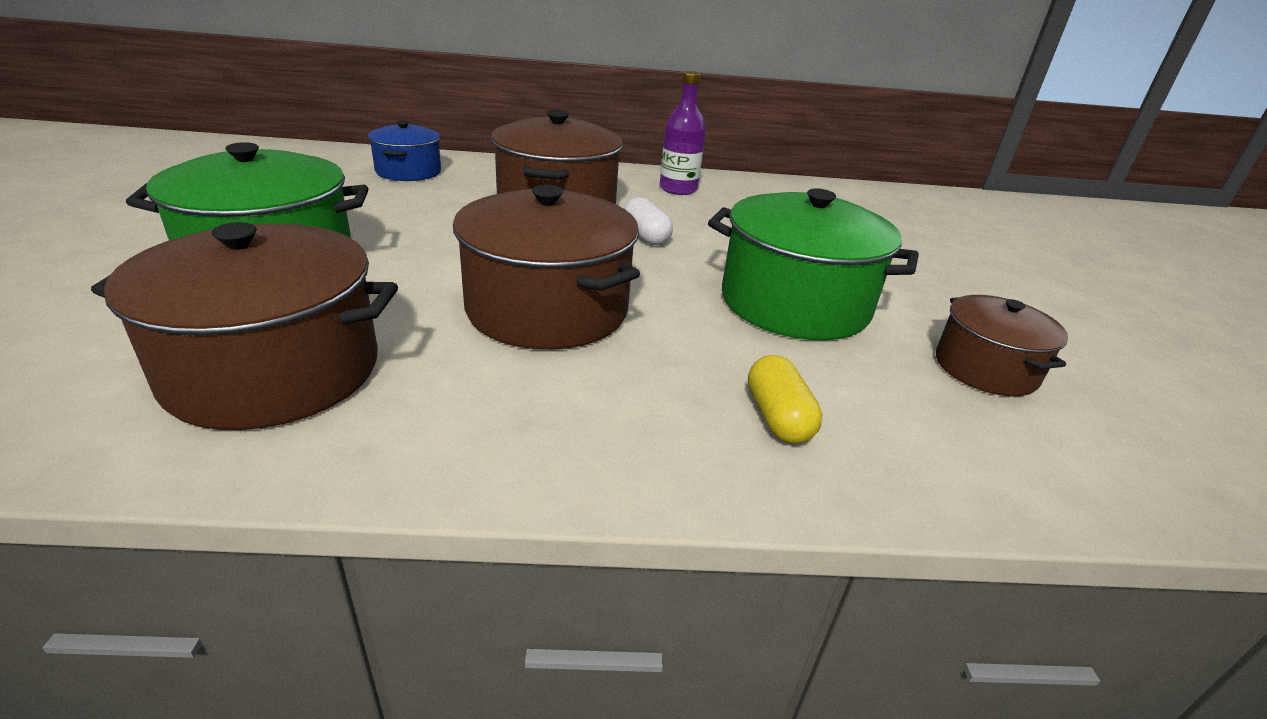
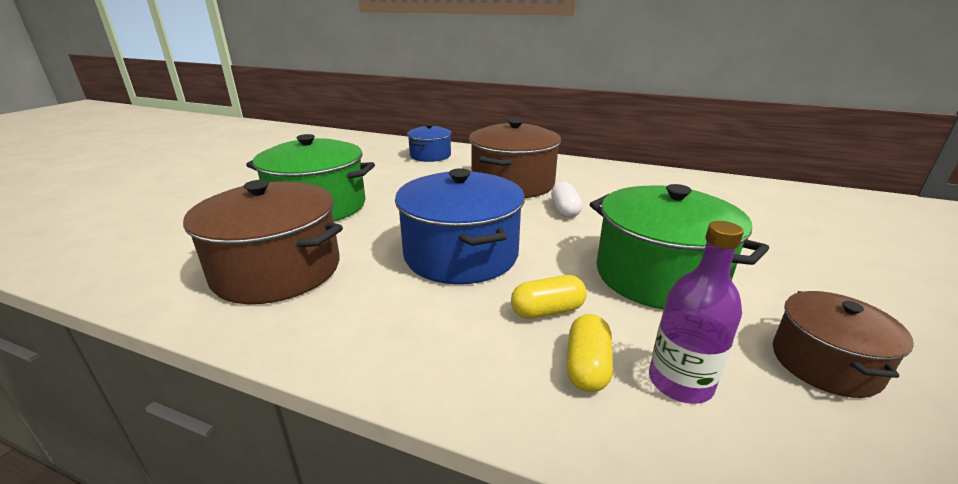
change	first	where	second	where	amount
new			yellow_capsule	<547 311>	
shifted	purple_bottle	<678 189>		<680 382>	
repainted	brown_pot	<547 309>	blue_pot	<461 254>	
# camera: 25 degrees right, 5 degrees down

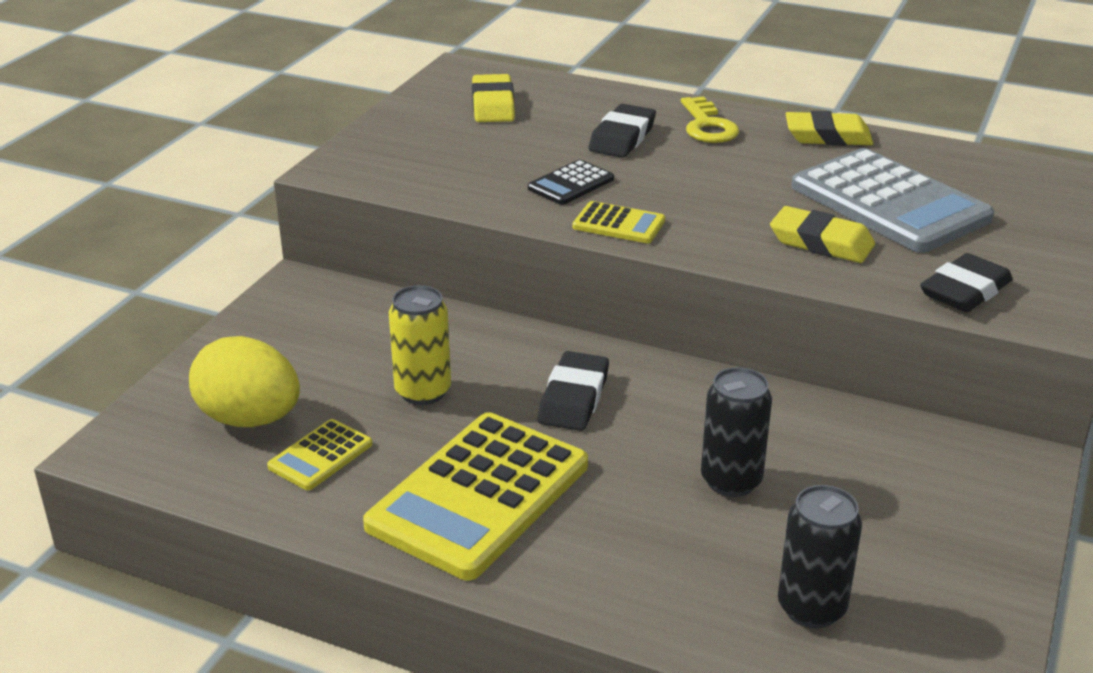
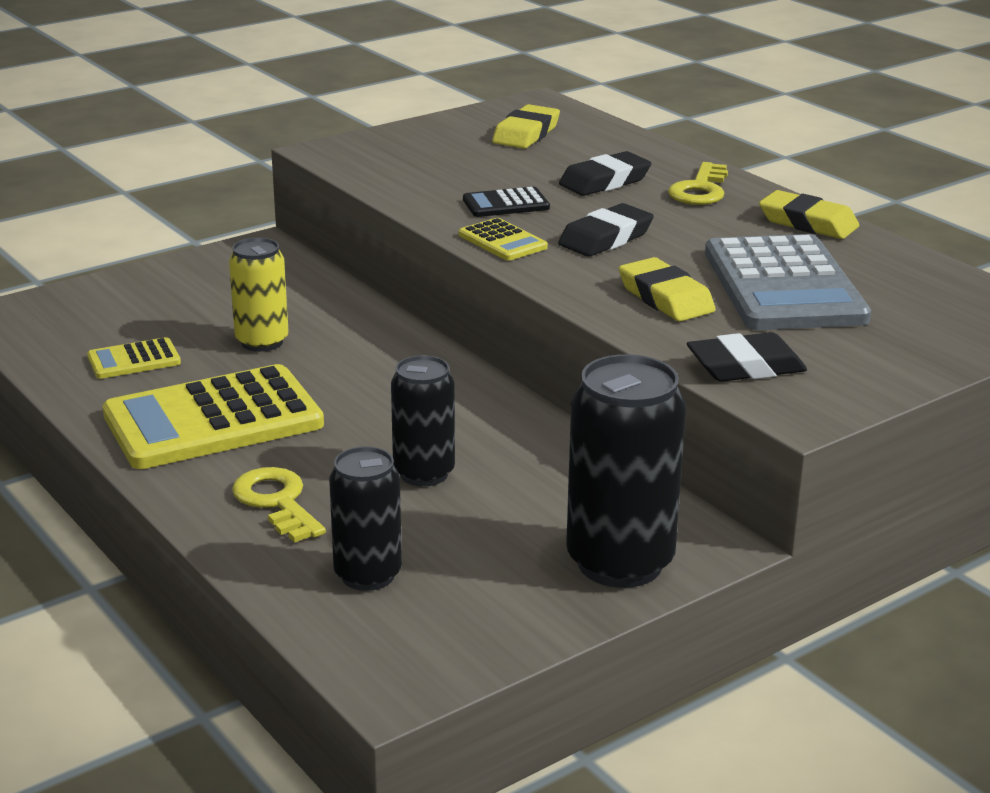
change	first	where	second	where	amount
gone	yellow_egg	<250 419>			
new			yellow_key	<276 502>	
new			black_can	<620 563>	
shifted	black_eraser	<574 398>		<605 238>	
# camera: 30 degrees right, 5 degrees down

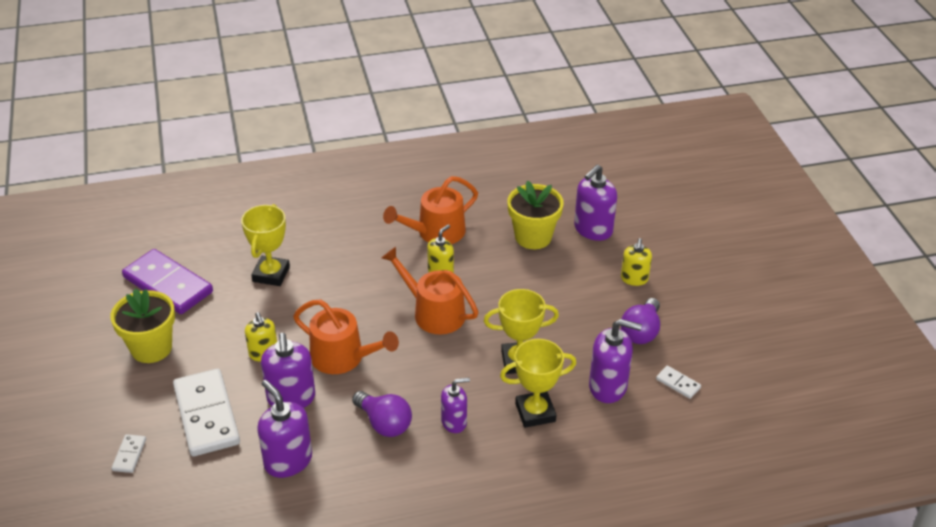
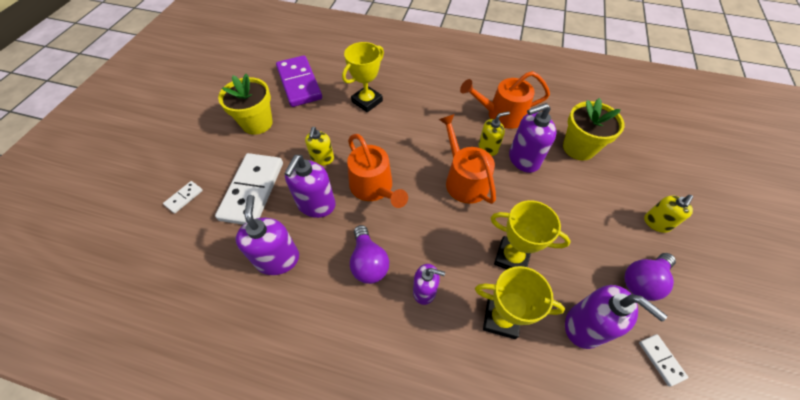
change	first	where	second	where	amount
shifted	purple_soap_dispenser	<593 230>		<523 159>	
# camera: 30 degrees right, 15 degrees up

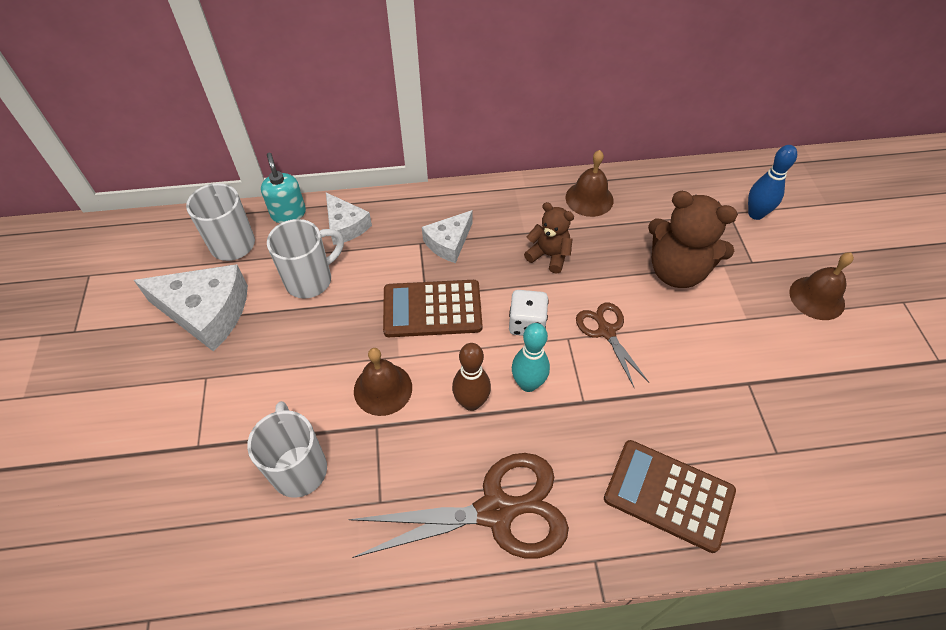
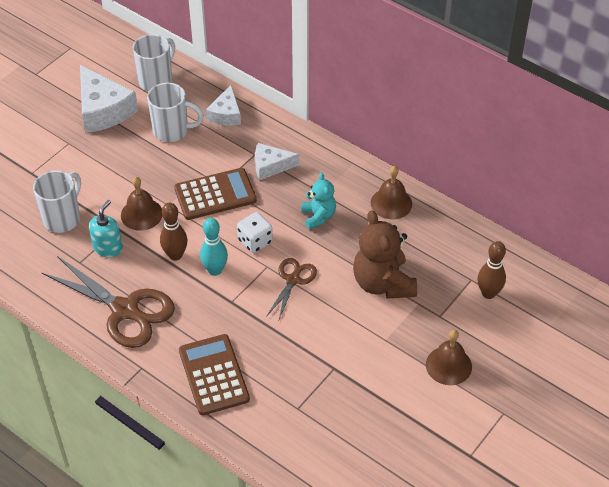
change	first	where	second	where	amount
shifted	turquoise_soap_dispenser	<288 213>		<108 248>	
repainted	brown_teddy_bear	<549 255>	turquoise_teddy_bear	<318 216>	
repainted	blue_bowling_pin	<755 214>	brown_bowling_pin	<488 293>	
rotated	brown_calculator	<432 309>		<215 195>	120 degrees clockwise
# camera: 45 degrees right, 5 degrees down

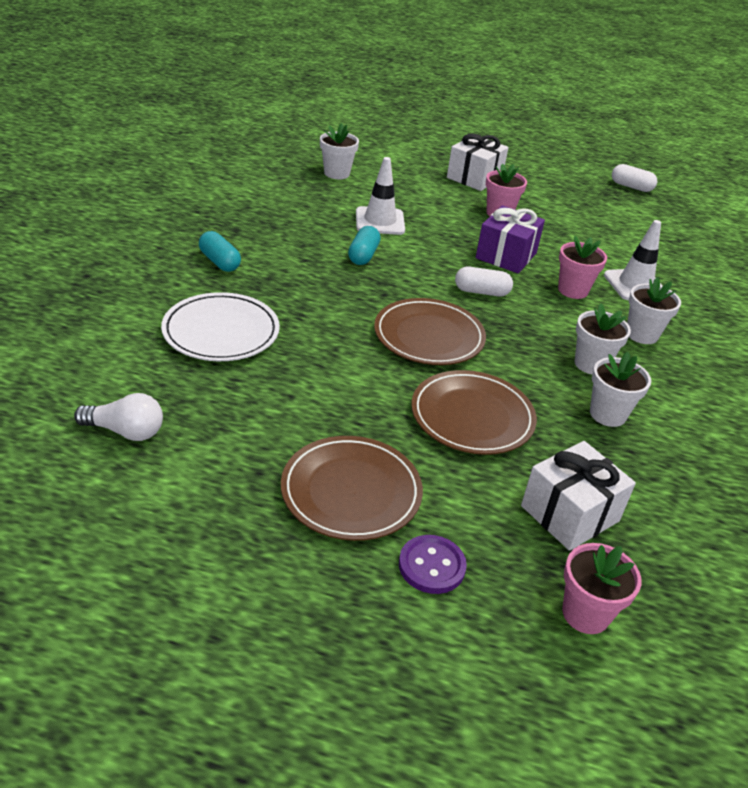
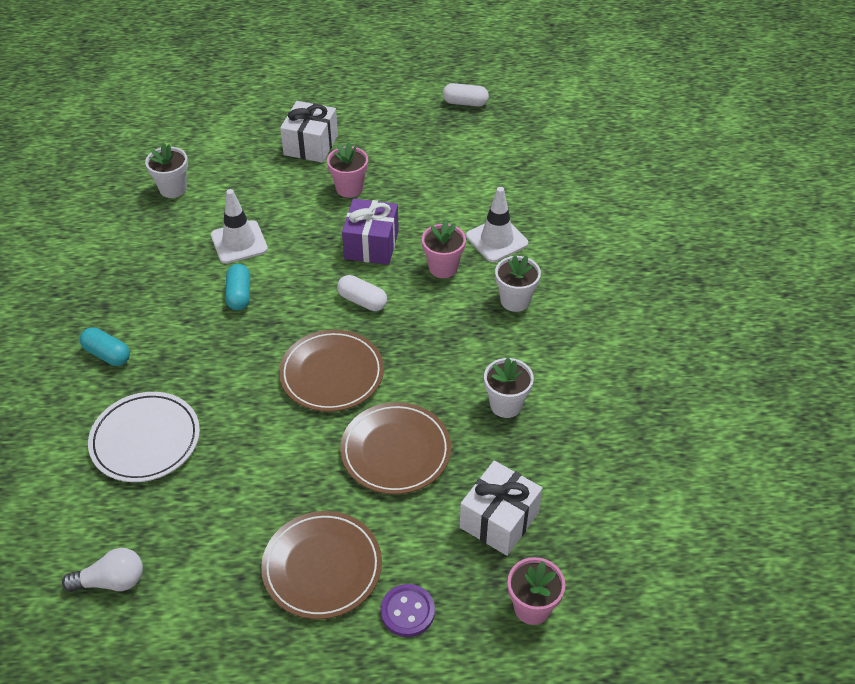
change	first	where	second	where	amount
gone	white_flower_pot	<591 364>			
rotated	white_capsule	<481 292>		<362 301>	45 degrees clockwise
# camera: 15 degrees left, 10 degrees up

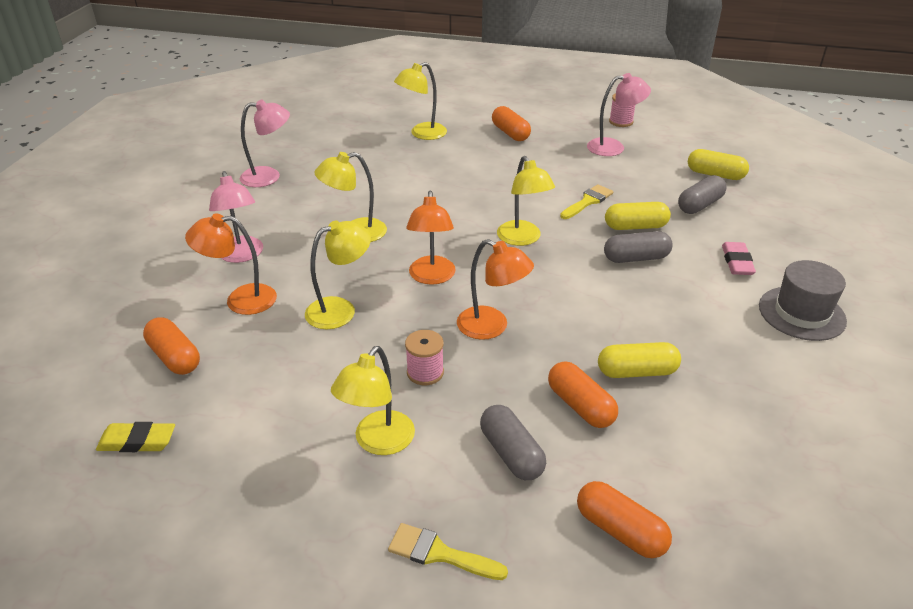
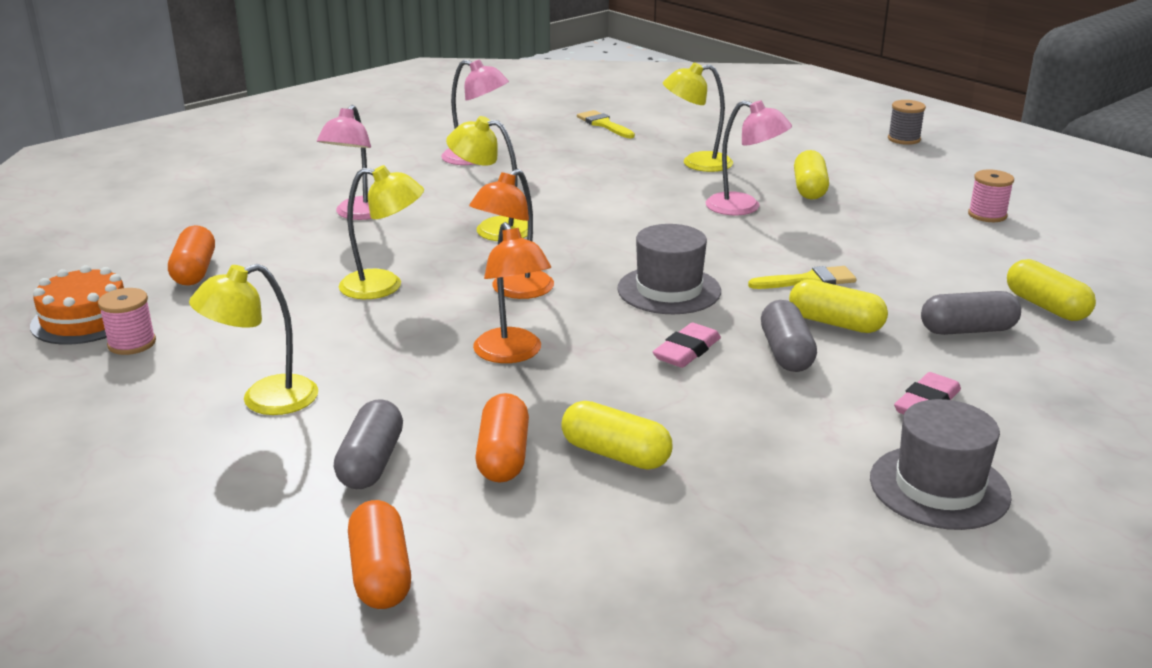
change	first	where	second	where	amount
gone	orange_lamp	<240 300>			
new			pink_eraser	<687 351>	
new			grey_spool	<904 139>	
shifted	yellow_brush	<439 553>		<604 124>	
shifted	pink_spool	<425 372>		<132 343>	
shifted	pink_lamp	<613 147>		<744 207>	
swapped	yellow_eraser	<137 441>	orange_cake	<85 319>	
swapped	yellow_lamp	<522 239>	grey_hat	<669 290>	
repainted	orange_capsule	<510 133>	yellow_capsule	<809 189>	
rotated	grey_capsule	<636 258>		<786 353>	60 degrees clockwise
# camera: 35 degrees right, 10 degrees down

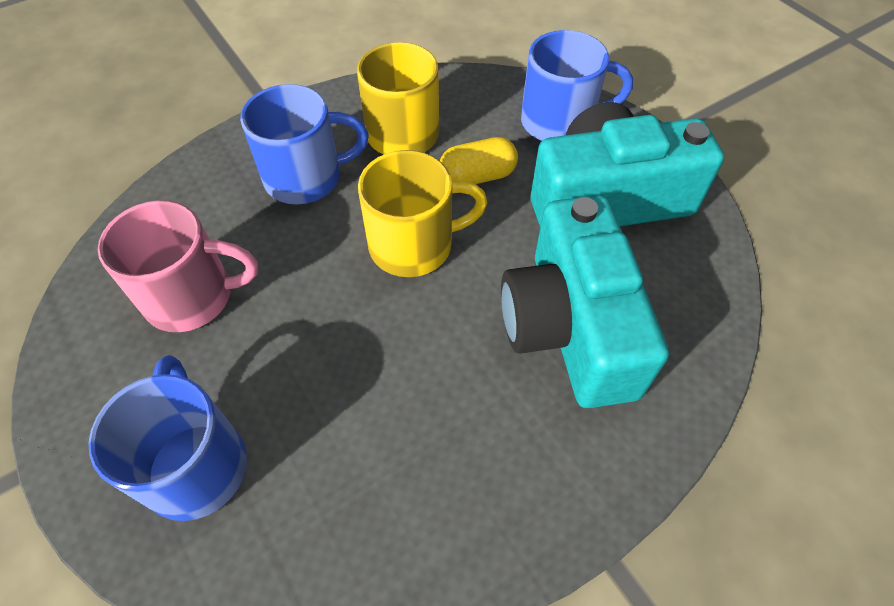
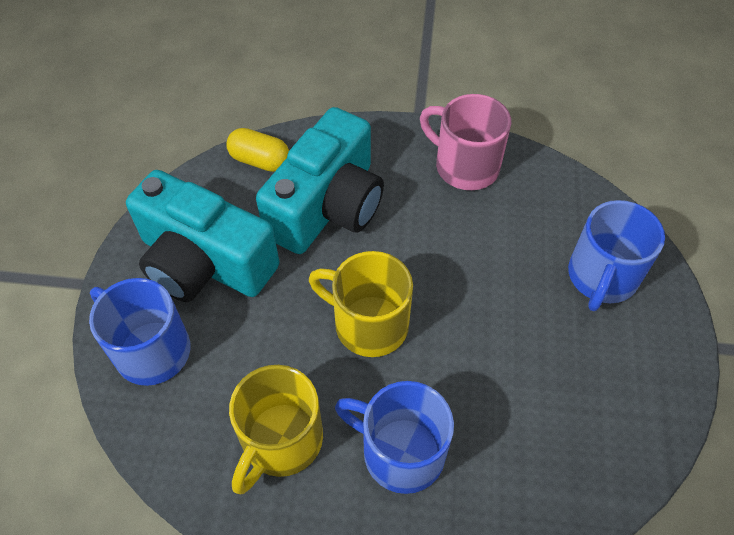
change	first	where	second	where	amount
shifted	pink_mug	<192 296>		<464 166>	
shifted	yellow_capsule	<477 176>		<260 160>	
# camera: 140 degrees left, 0 degrees up

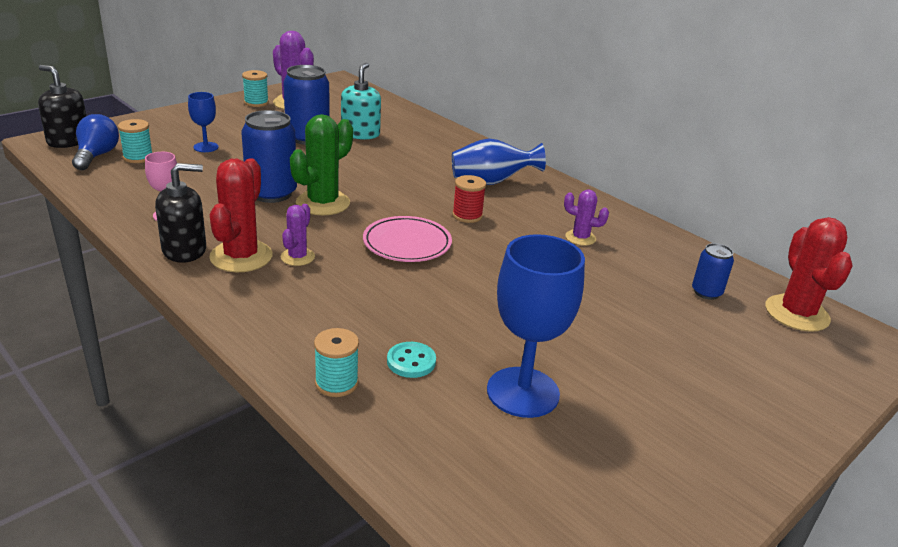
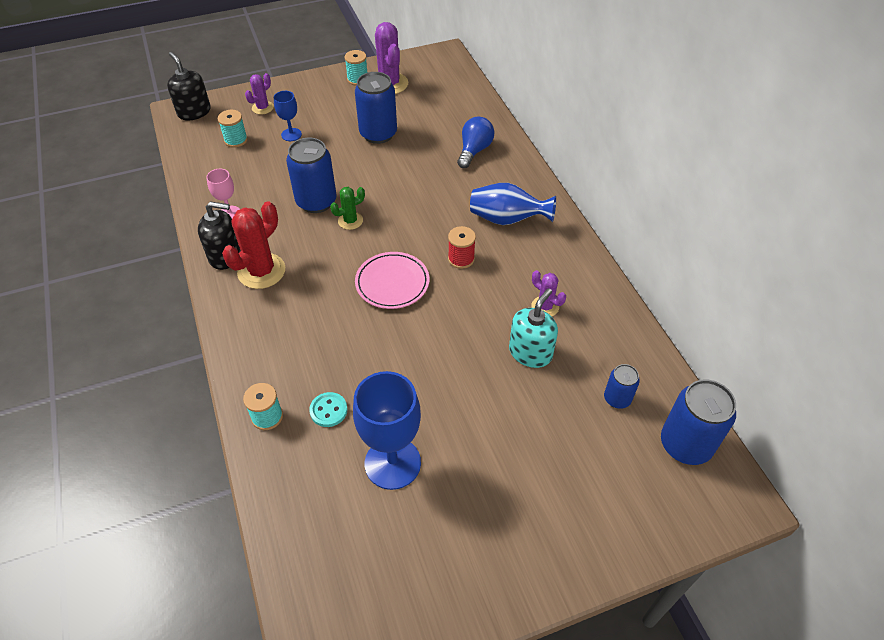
change	first	where	second	where	amount
shifted	blue_light_bulb	<96 156>		<474 151>	
shifted	purple_cactus	<297 257>		<262 108>	
shifted	turquoise_soap_dispenser	<360 134>		<530 352>	
swapped	red_cactus	<796 313>	blue_can	<685 444>	
scaled	green_cactus	<323 203>		<350 221>	x0.56
# camera: 25 degrees right, 20 degrees up

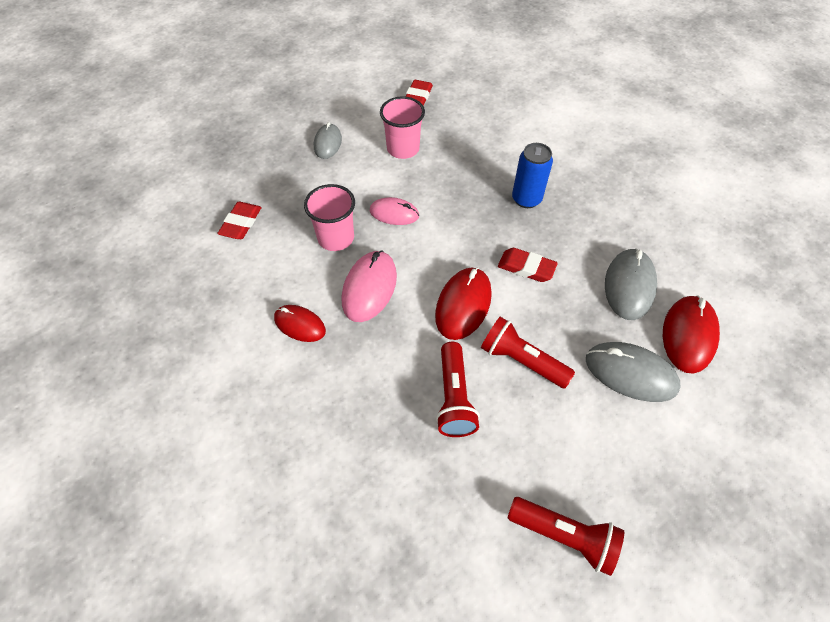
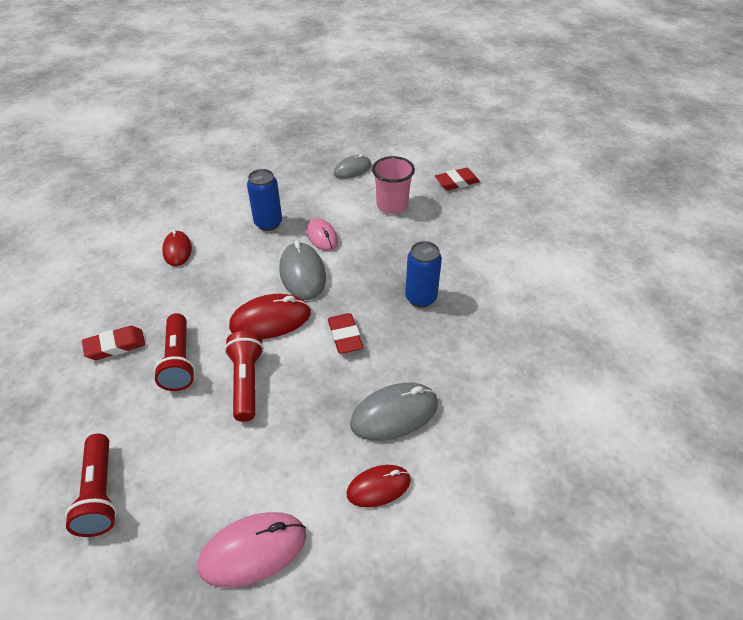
change	first	where	second	where	amount
shifted	red_eraser	<241 223>		<115 346>	
shifted	pink_mouse	<369 288>		<253 550>	
shifted	grey_mouse	<630 373>		<302 274>	
swapped	pink_cup	<336 238>	blue_can	<268 223>	
rotated	red_flashlight	<454 397>		<179 361>	60 degrees counterclockwise
scaled	red_mouse	<688 335>		<378 487>	x0.65
# camera: 50 degrees right, 10 degrees down

